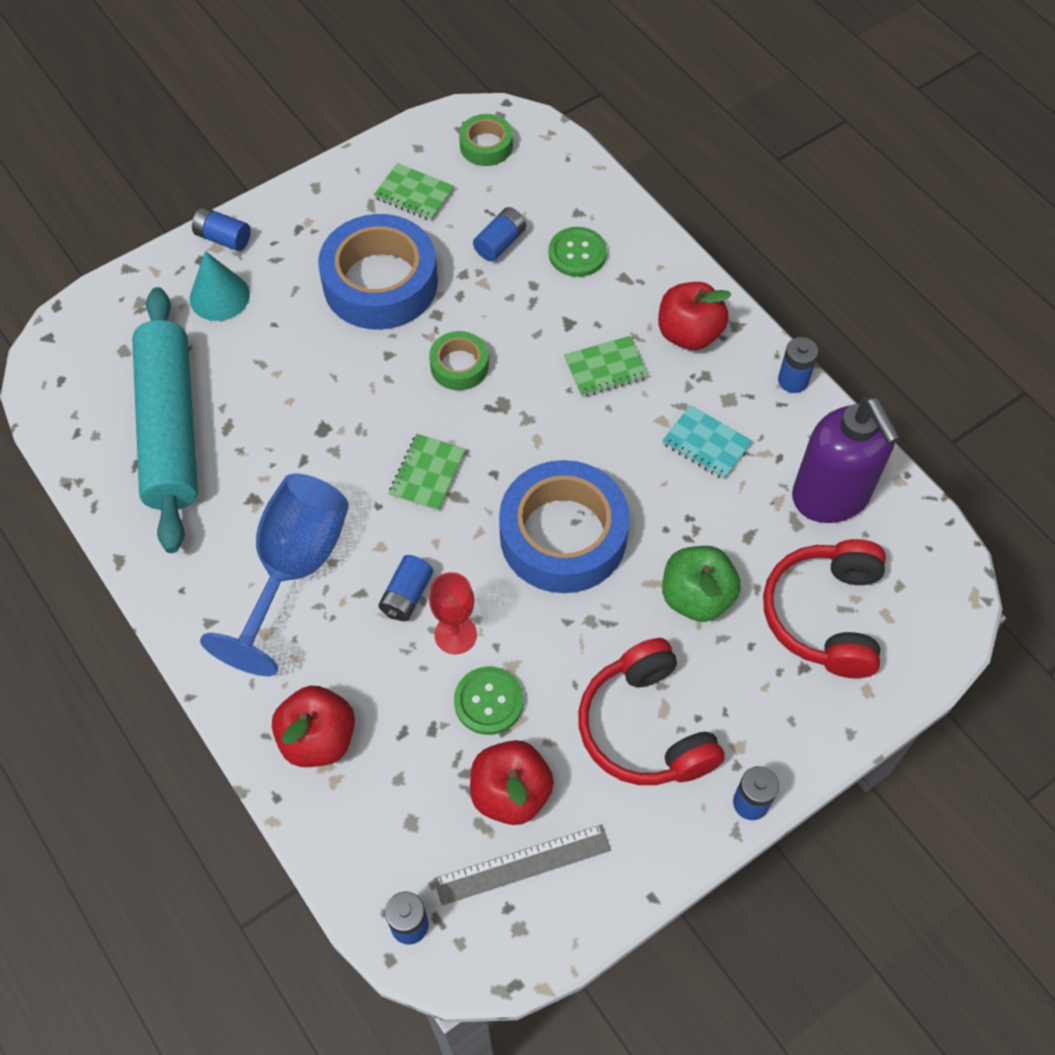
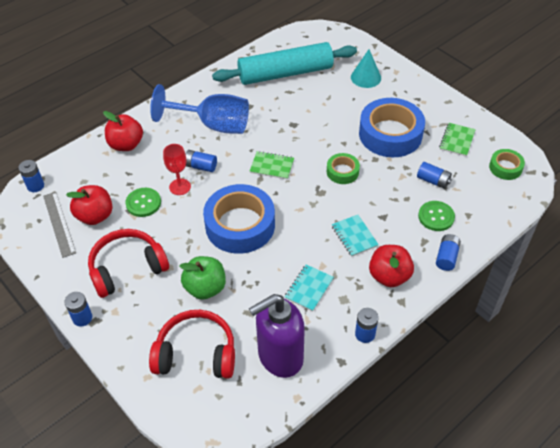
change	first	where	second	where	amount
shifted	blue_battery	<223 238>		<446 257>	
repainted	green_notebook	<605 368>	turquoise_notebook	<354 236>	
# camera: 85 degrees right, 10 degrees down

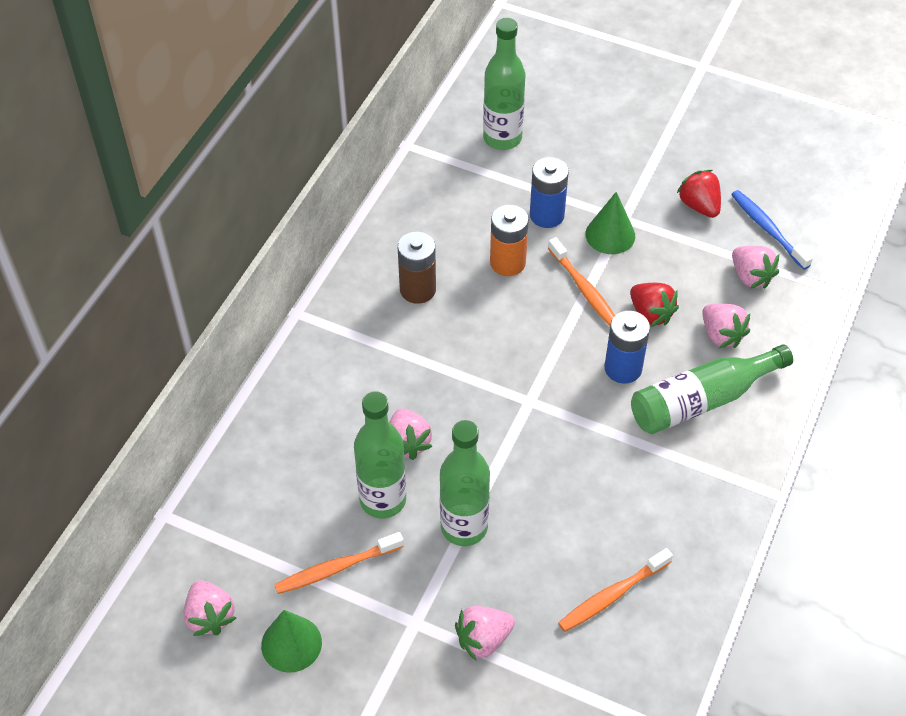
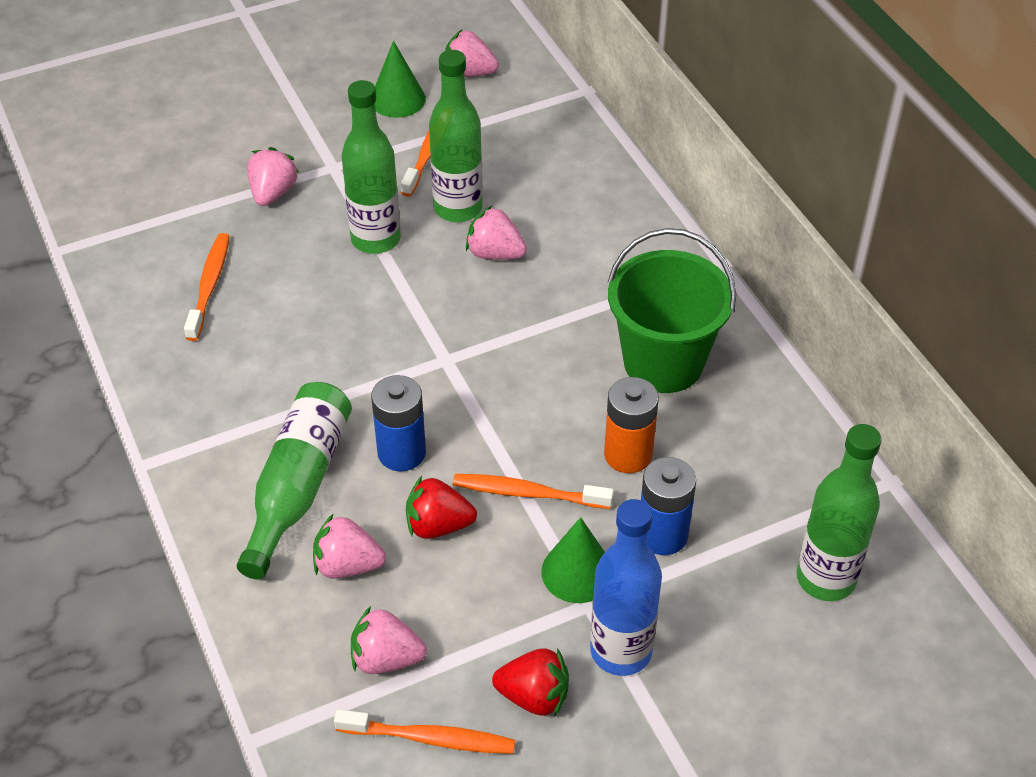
change	first	where	second	where	amount
new			blue_bottle	<621 651>	
swapped	brown_battery	<417 289>	green_bucket	<663 362>	
repainted	blue_toothbrush	<767 229>	orange_toothbrush	<430 738>	
# camera: 130 degrees right, 5 degrees down

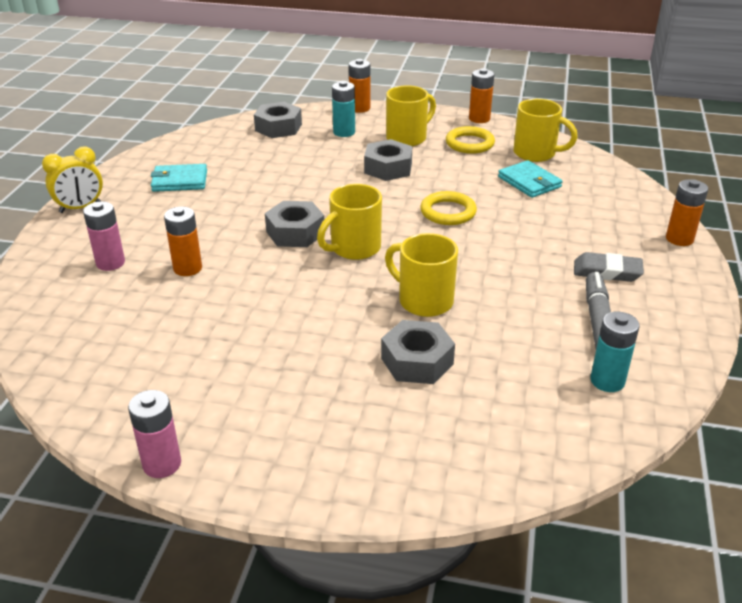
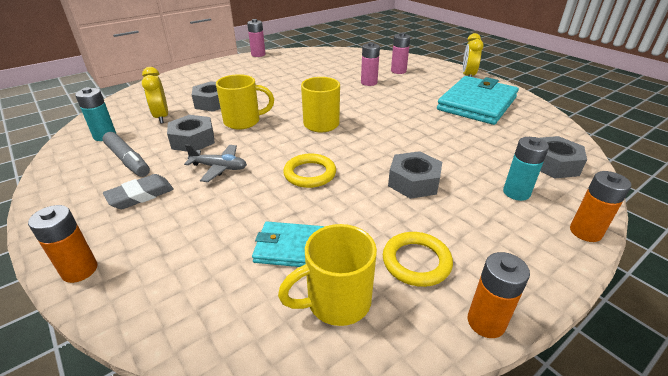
change	first	where	second	where	amount
gone	yellow_mug	<407 138>			
new			yellow_clock	<161 117>	
new			grey_plane	<219 168>	
shifted	grey_nut	<295 232>		<193 140>	
repainted	orange_battery	<187 268>	pink_battery	<369 83>	
scaled	turquoise_wallet	<179 181>		<477 103>	x1.91
# camera: 130 degrees right, 0 degrees up

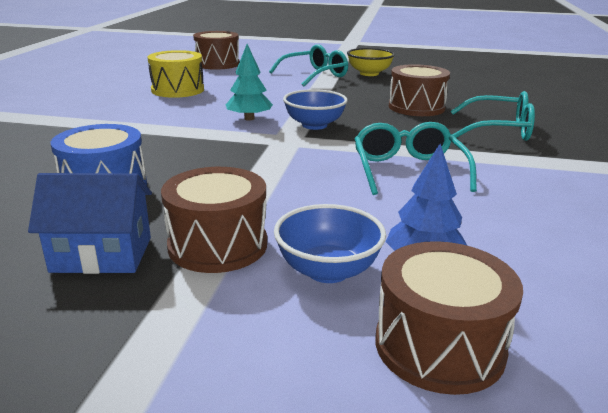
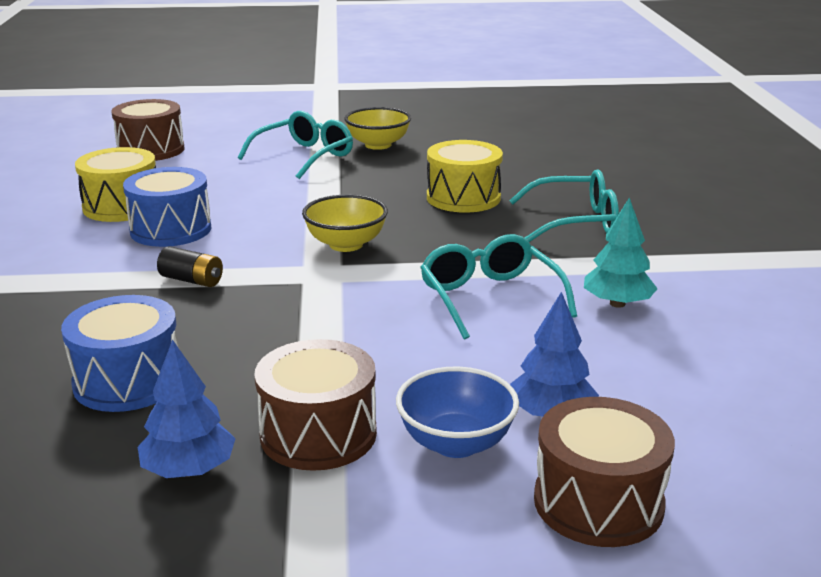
change	first	where	second	where	amount
new			blue_drum	<171 229>	
new			black_battery	<192 280>	
shifted	turquoise_tree	<249 119>		<617 303>	
swapped	blue_house	<102 254>	blue_tree	<189 470>	
repainted	blue_bowl	<314 125>	yellow_bowl	<346 244>	
repainted	brown_drum	<416 107>	yellow_drum	<463 198>	
# camera: 15 degrees left, 0 degrees up

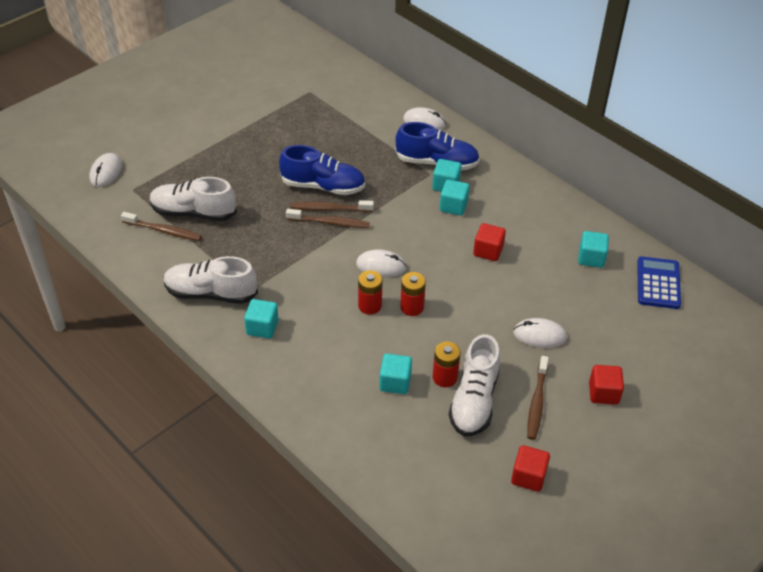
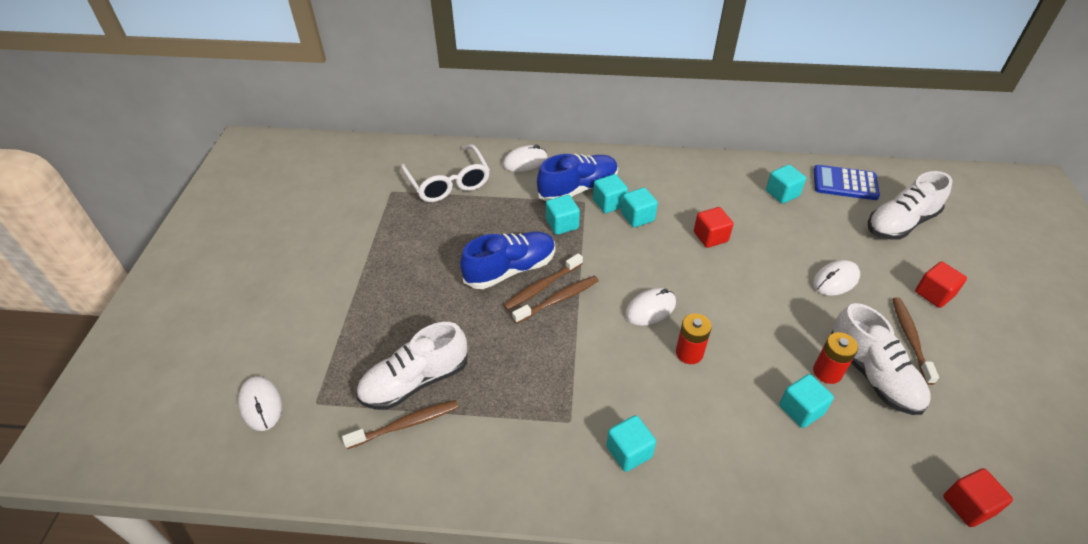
change	first	where	second	where	amount
gone	red_battery	<412 307>			
new			white_glasses	<448 182>	
new			turquoise_cube	<562 224>	
shifted	white_shoe	<211 293>		<900 223>	
shifted	red_cube	<528 476>		<968 505>	
rotated	brown_toothbrush	<537 402>		<910 338>	150 degrees counterclockwise
rotated	blue_calculator	<658 283>		<845 183>	45 degrees counterclockwise
# camera: 40 degrees left, 0 degrees up

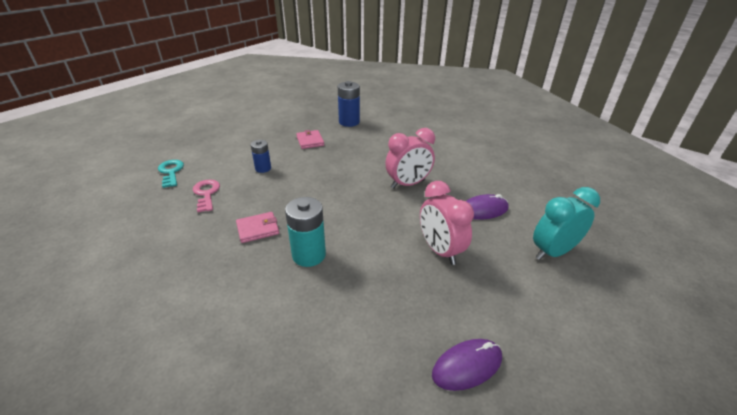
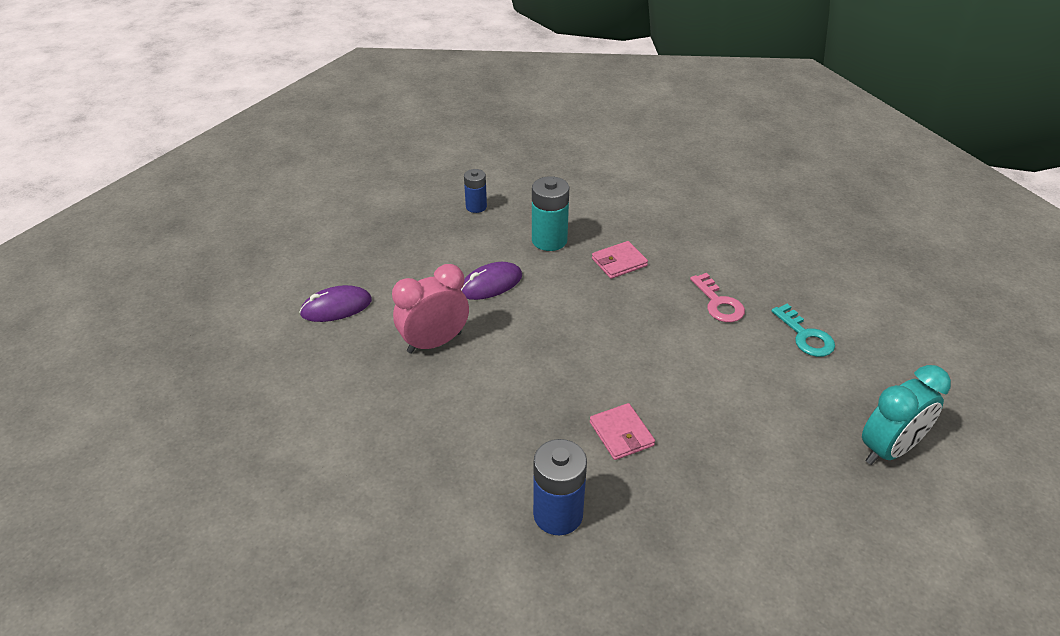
change	first	where	second	where	amount
gone	pink_clock	<440 250>			
shifted	blue_battery	<263 168>		<476 207>	
shifted	purple_mouse	<467 366>		<491 284>	
shifted	turquoise_clock	<552 252>		<888 449>	
# camera: 175 degrees right, 5 degrees up

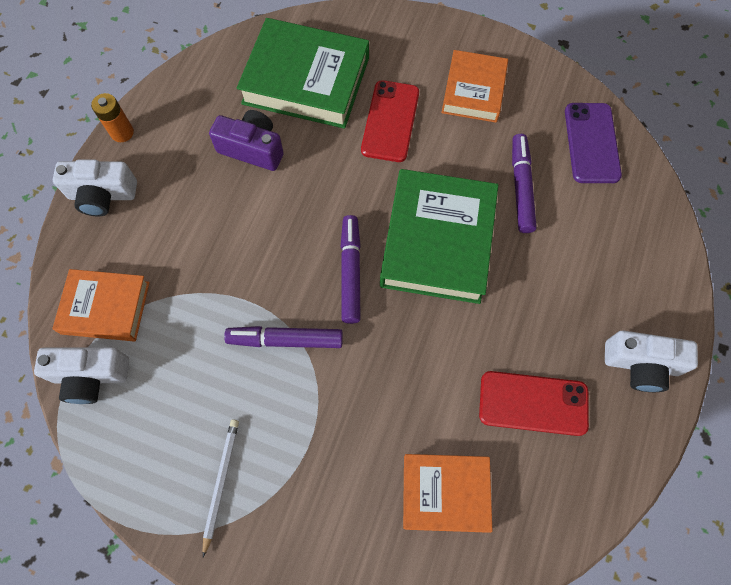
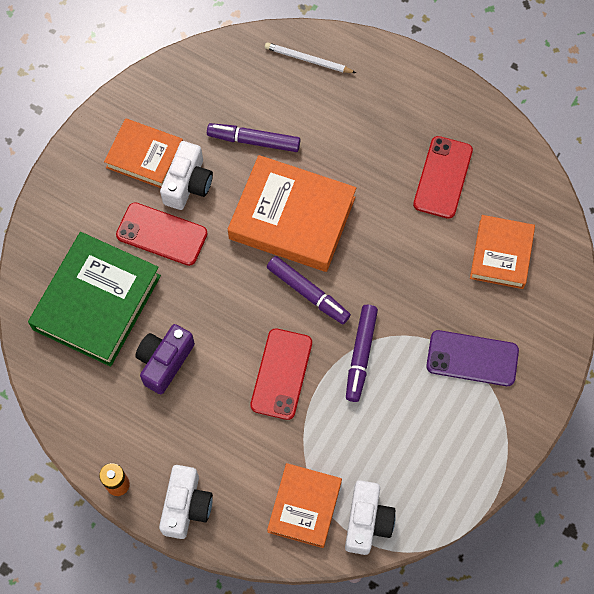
change	first	where	second	where	amount
new			red_phone	<281 374>	
shifted	white_pencil	<221 483>		<308 60>	
shifted	purple_phone	<591 143>		<472 358>	
shifted	white_camera	<640 364>		<188 184>	
repainted	green_book	<437 241>	orange_book	<292 218>	
rotated	purple_marker	<351 272>		<308 293>	150 degrees counterclockwise
# camera: 80 degrees left, 0 degrees up

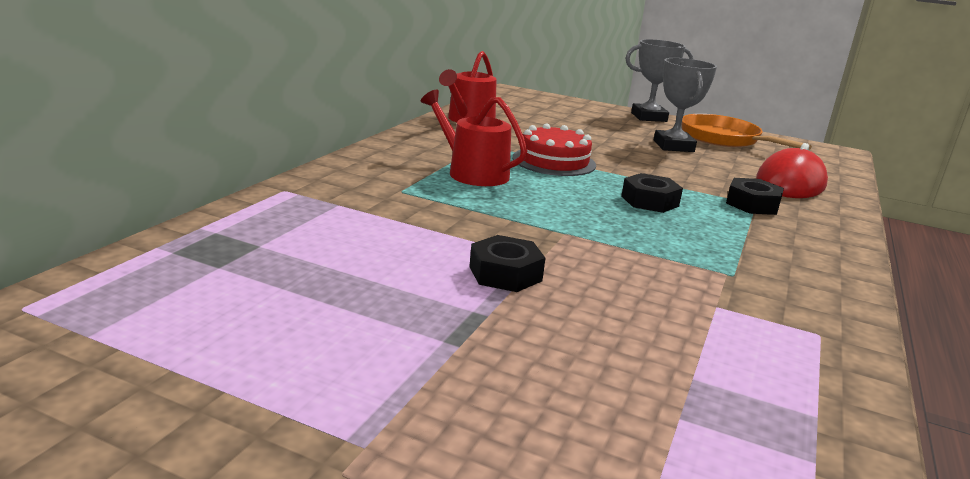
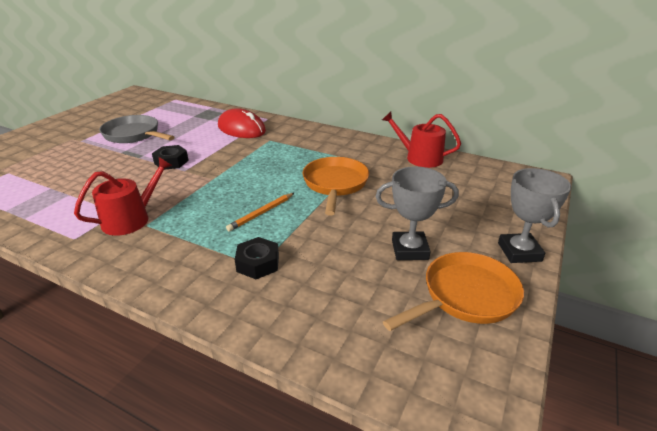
change	first	where	second	where	amount
new			grey_pan	<134 135>	
shifted	red_watering_can	<472 172>		<131 219>	
shifted	red_mouse	<790 183>		<241 129>	
swapped	red_cake	<554 161>	orange_pan	<335 184>	
swapped	black_nut	<649 201>	orange_pencil	<261 213>	
# camera: 95 degrees right, 10 degrees up

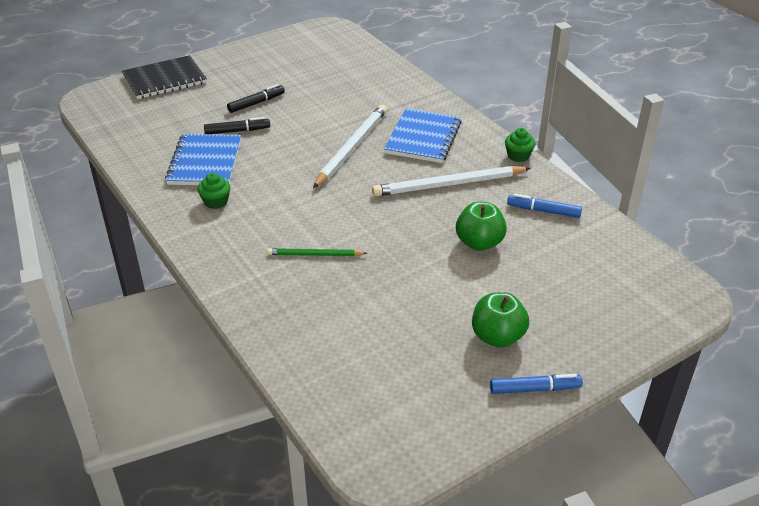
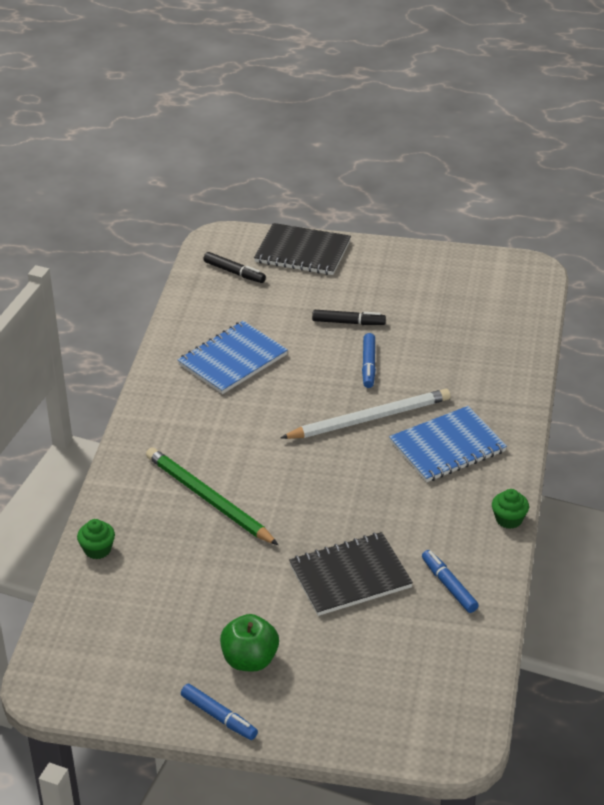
change	first	where	second	where	amount
gone	white_pencil	<449 185>			
new			blue_marker	<368 365>	
shifted	green_cupcake	<216 202>		<97 549>	
shifted	black_marker	<237 131>		<234 272>	
swapped	green_apple	<479 243>	black_notebook	<350 576>	
scaled	green_pencil	<314 255>		<208 499>	x1.81
# camera: 45 degrees right, 0 degrees up

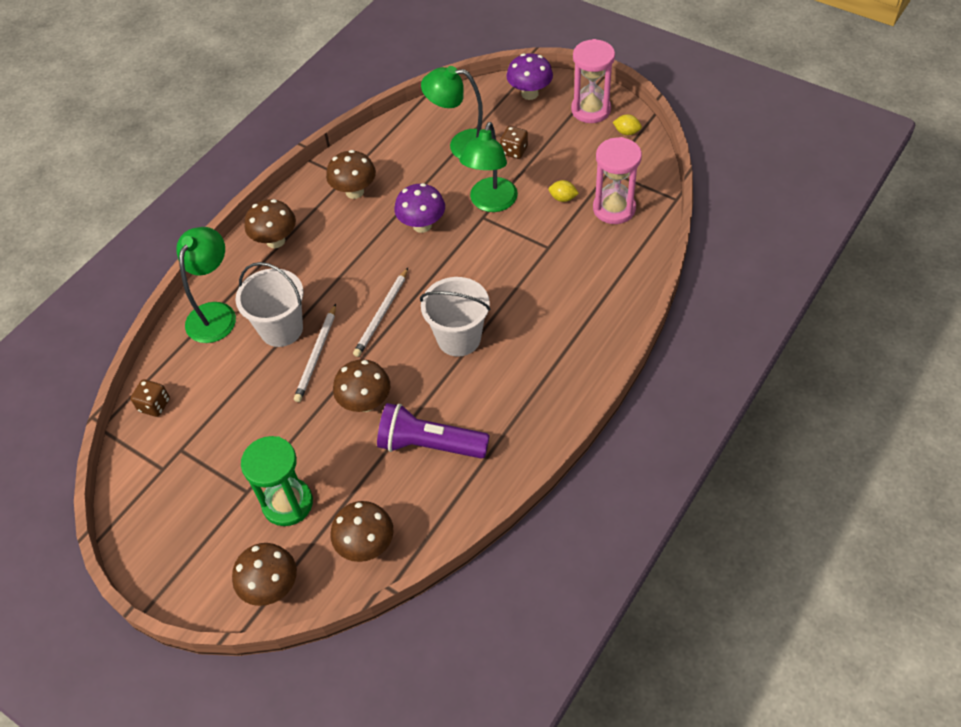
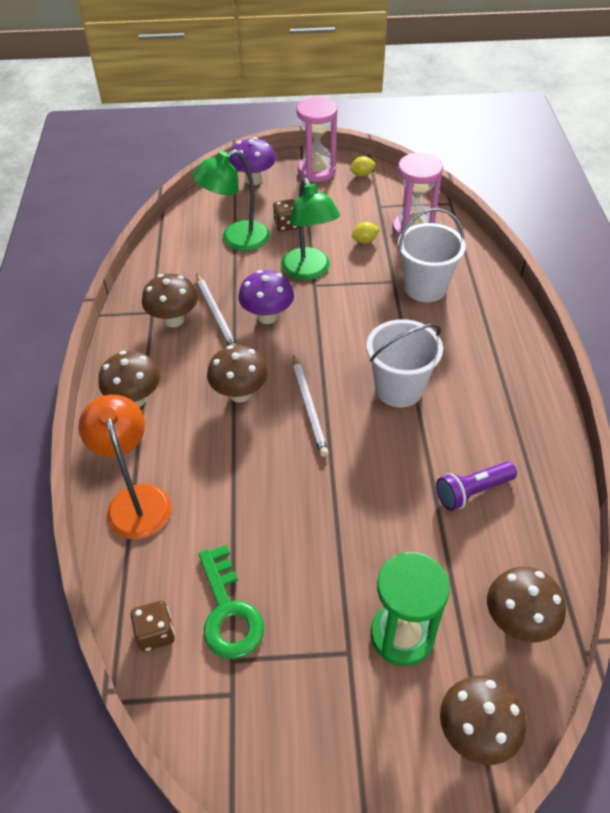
change	first	where	second	where	amount
new			green_key	<228 611>	
shifted	white_bucket	<281 329>		<425 287>	
shifted	white_pencil	<316 355>		<216 314>	
shifted	brown_mushroom	<365 403>		<240 393>	
repainted	green_lamp	<215 313>	orange_lamp	<136 500>	
scaled	purple_flashlight	<430 444>		<472 492>	x0.66
# camera: 40 degrees left, 5 degrees down

